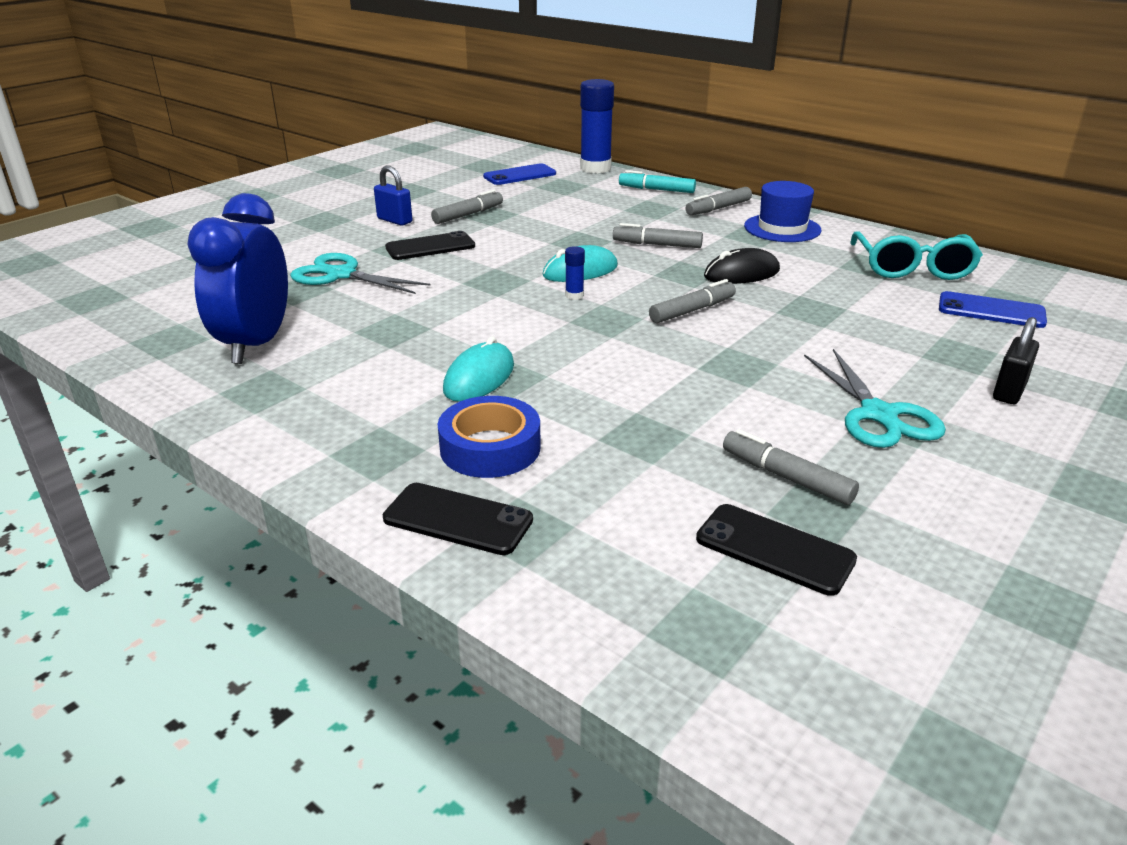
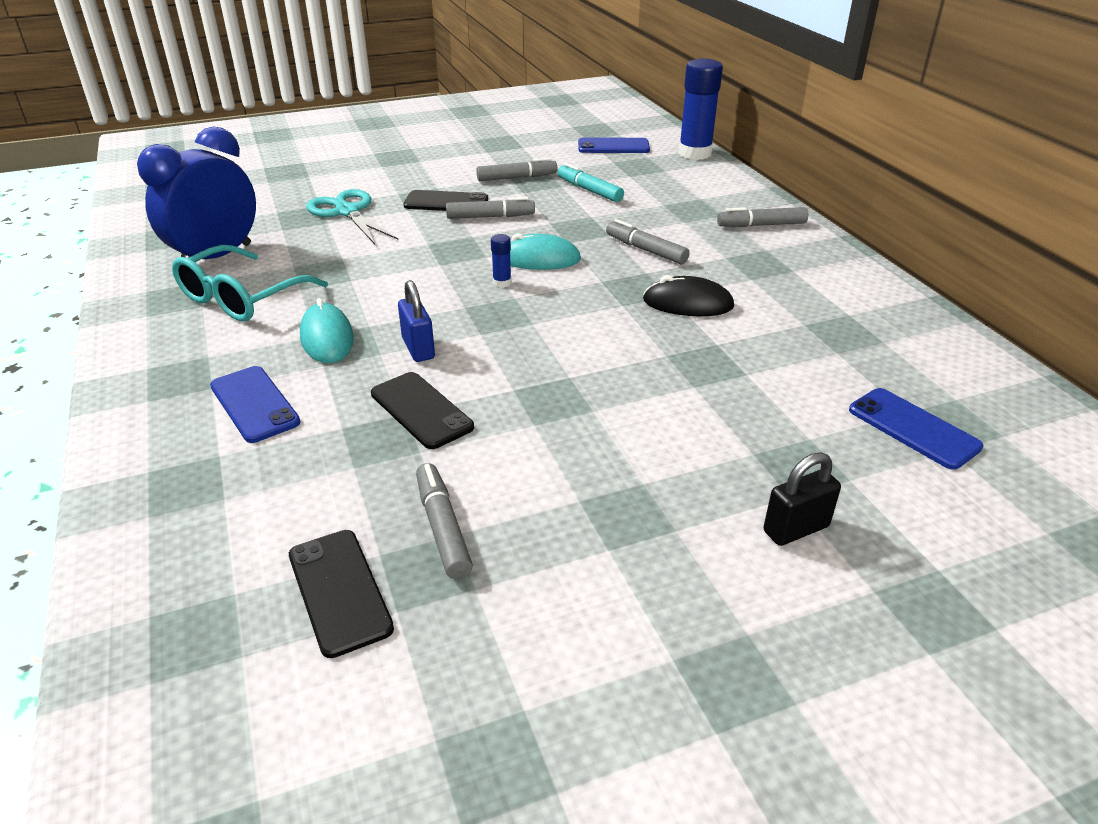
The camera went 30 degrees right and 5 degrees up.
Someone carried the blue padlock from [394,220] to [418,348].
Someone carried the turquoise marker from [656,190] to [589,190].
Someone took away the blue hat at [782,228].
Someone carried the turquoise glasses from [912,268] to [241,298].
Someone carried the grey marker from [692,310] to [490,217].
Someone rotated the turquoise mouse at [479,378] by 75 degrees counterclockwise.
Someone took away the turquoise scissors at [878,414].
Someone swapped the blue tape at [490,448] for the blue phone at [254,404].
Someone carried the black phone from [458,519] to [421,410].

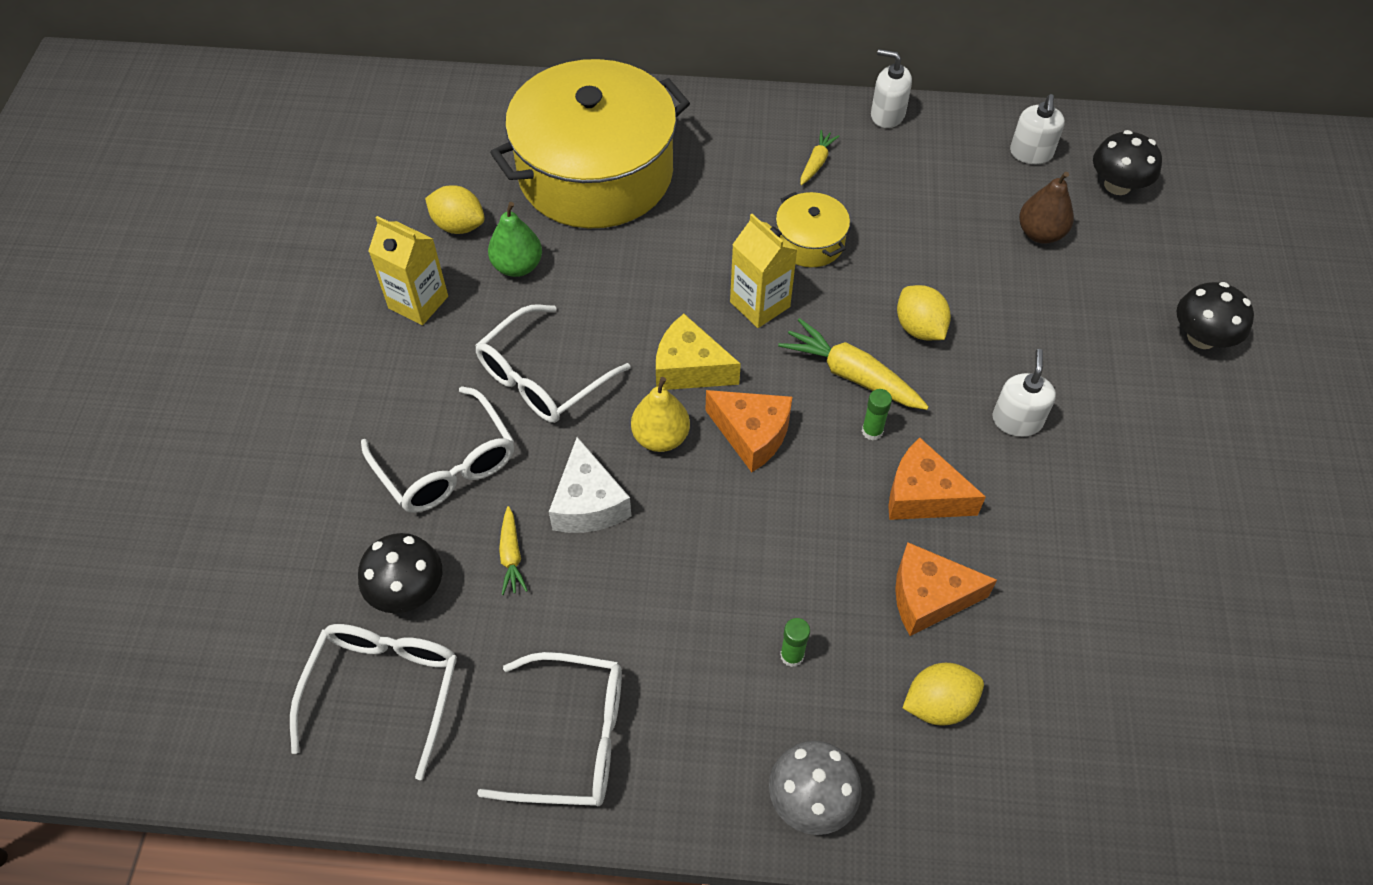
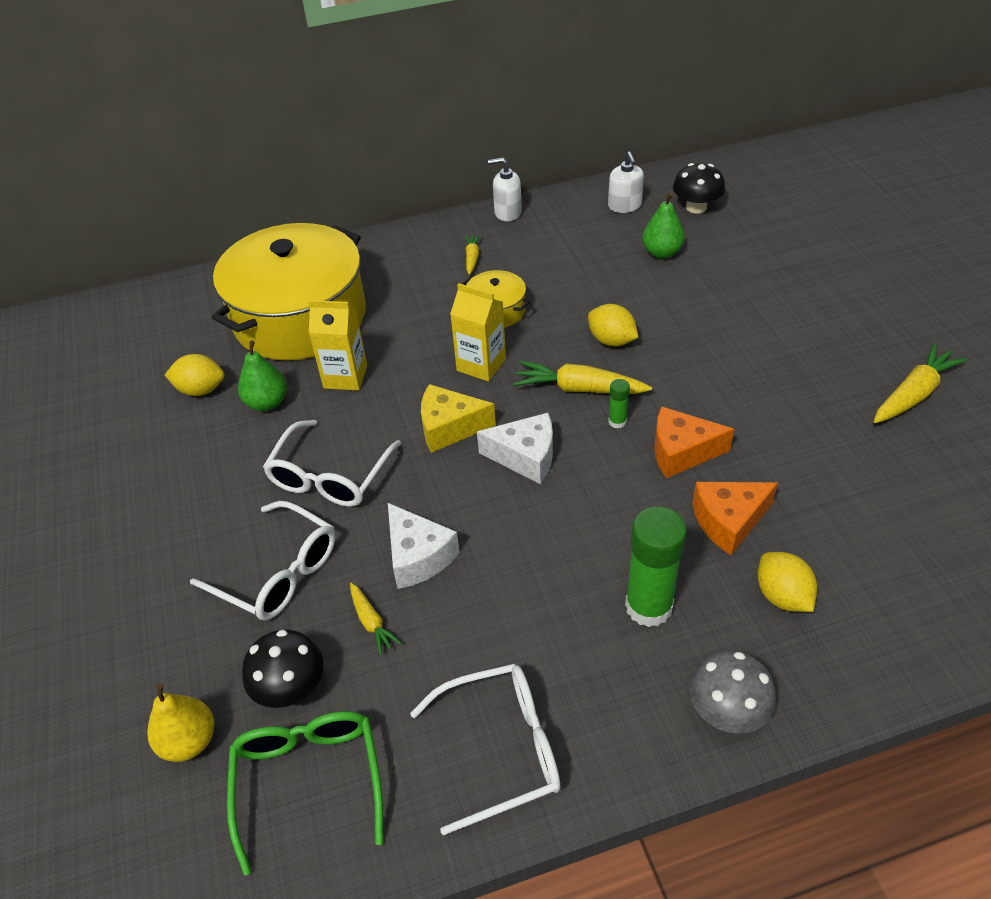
The camera went 20 degrees left and 10 degrees down.
Someone repainted the brown pear at [1040,233], which became the green pear at [661,253].
Someone carried the yellow carton from [418,302] to [345,377].
Someone took away the black mushroom at [1201,337].
Someone took away the white soap dispenser at [1016,420].
Someone carried the yellow pear from [660,437] to [189,741].
Someone repainted the orange cheese at [752,434], which became the white cheese at [525,457].
Someone scaled the green glue stick at [792,655] by 2.19.
Someone repainted the white glasses at [384,690], which became the green glasses at [309,781].
Someone rotated the yellow lemon at [938,704] by 75 degrees counterclockwise.
Someone put down the yellow carrot at [913,394].

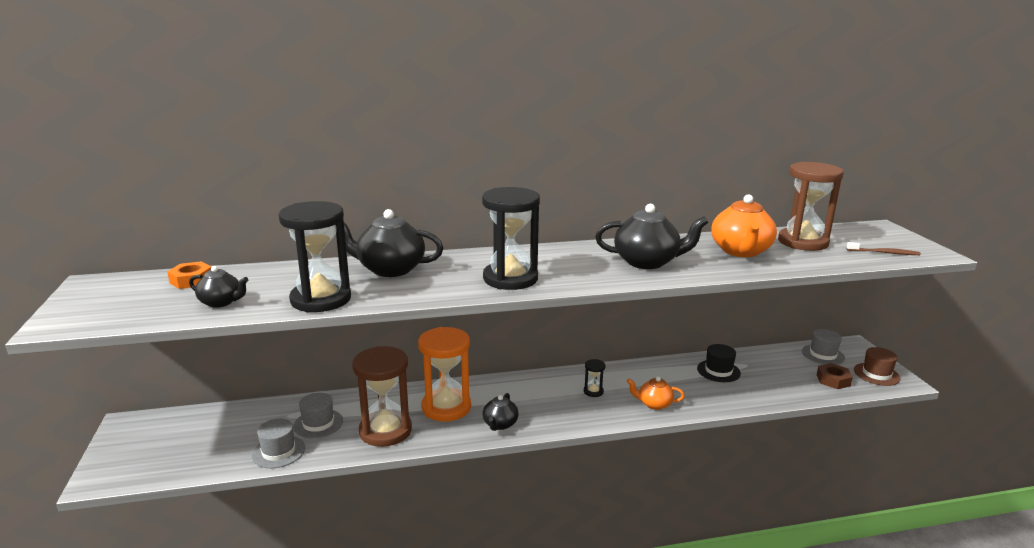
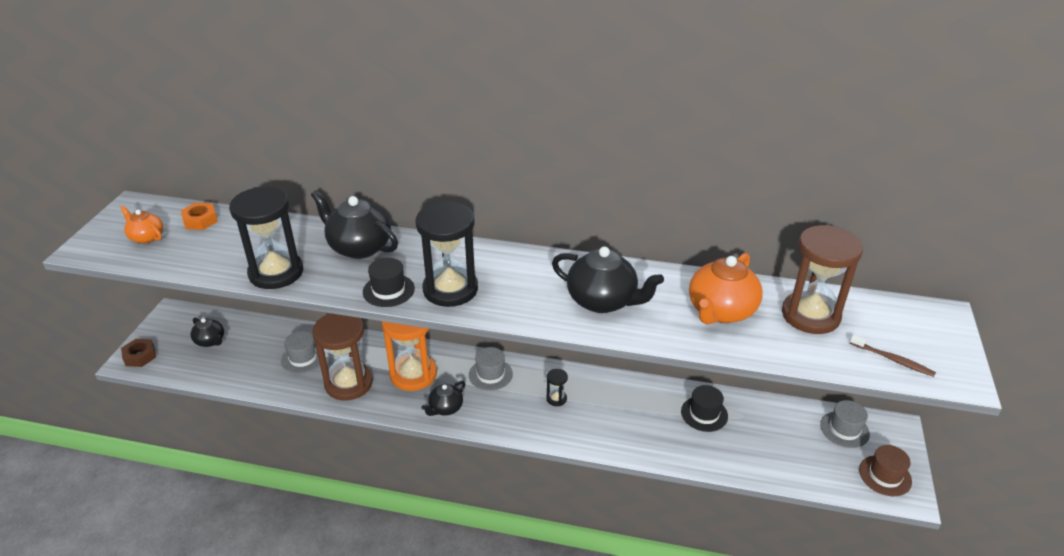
The camera went 25 degrees right and 15 degrees up.
Someone carried the black teapot from [221,302] to [210,341].
Someone carried the brown nut from [833,380] to [140,356].
Someone carried the orange teapot from [654,404] to [146,237].
Someone carried the grey hat from [278,451] to [490,374].
Someone put down the black hat at [388,290].

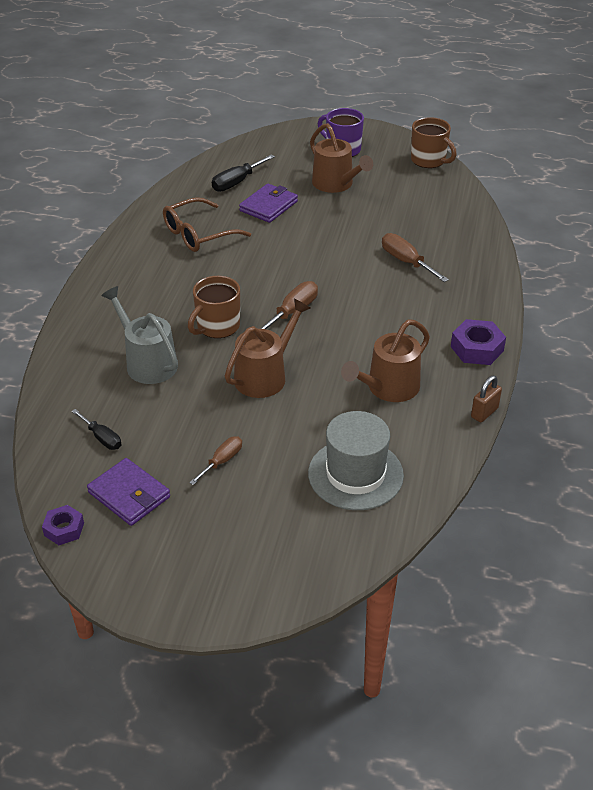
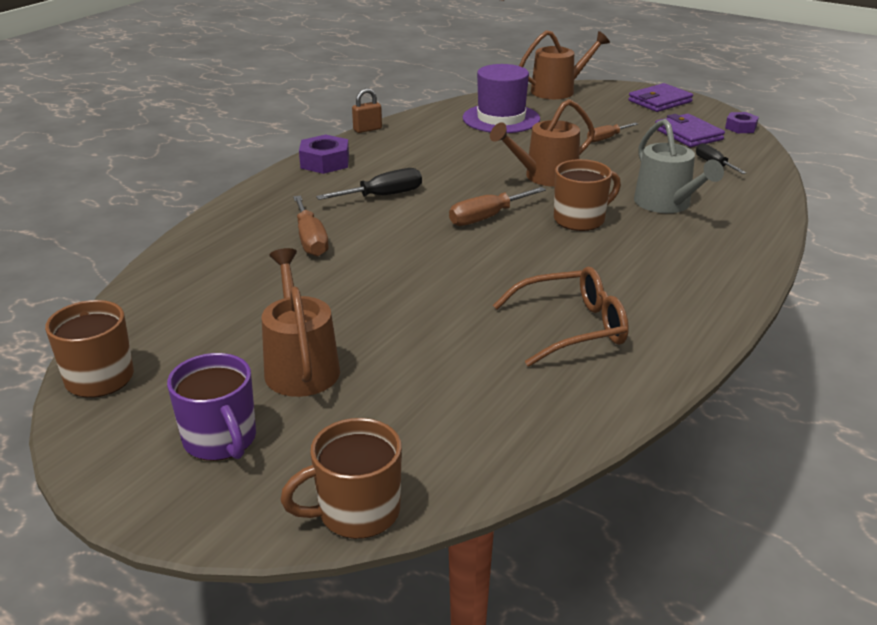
The camera went 160 degrees left and 10 degrees down.
Someone carried the black screwdriver from [237,182] to [383,196].
Someone carried the purple wallet from [268,206] to [659,101].
Someone carried the brown watering can from [388,388] to [558,91].
Someone repainted the grey hat at [355,474], which became the purple hat at [501,119].
Someone put down the brown mug at [356,512].

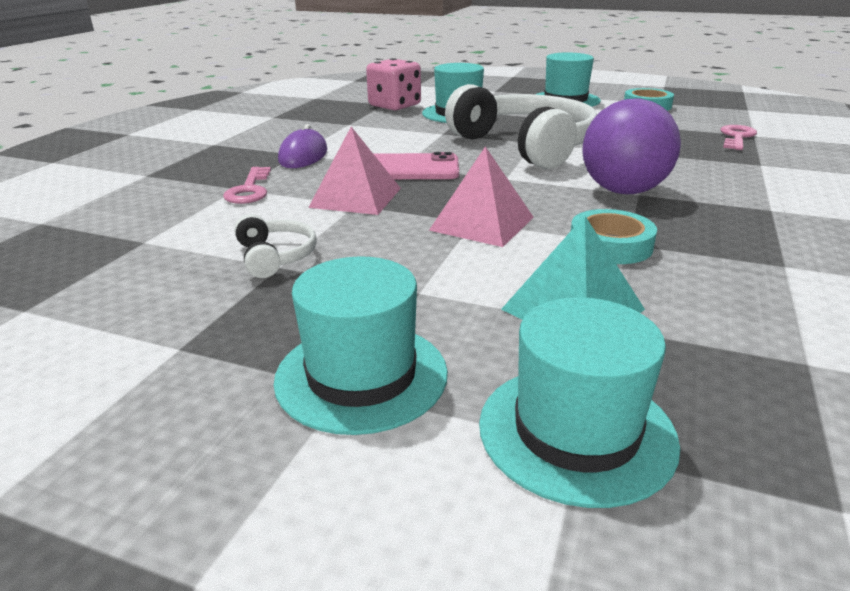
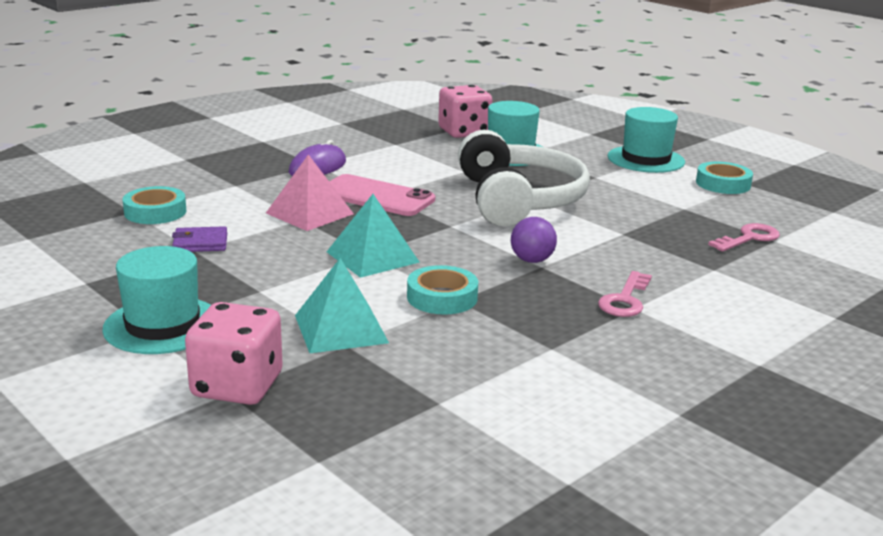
The camera went 25 degrees right and 5 degrees down.
Someone scaled the purple ball at [623,191] by 0.53.
Someone repainted the pink pyramid at [482,223], which became the turquoise pyramid at [372,257].
Someone carried the pink key from [249,190] to [625,300].
Someone swapped the white headphones at [276,256] for the purple wallet at [200,243].
Someone swapped the turquoise hat at [576,431] for the pink dice at [237,386].
Someone put down the turquoise tape at [155,212].

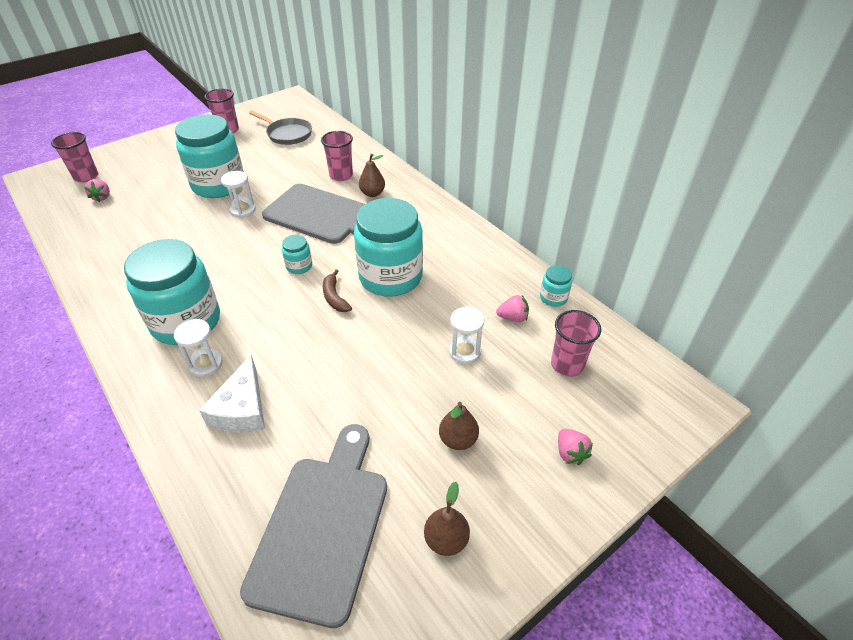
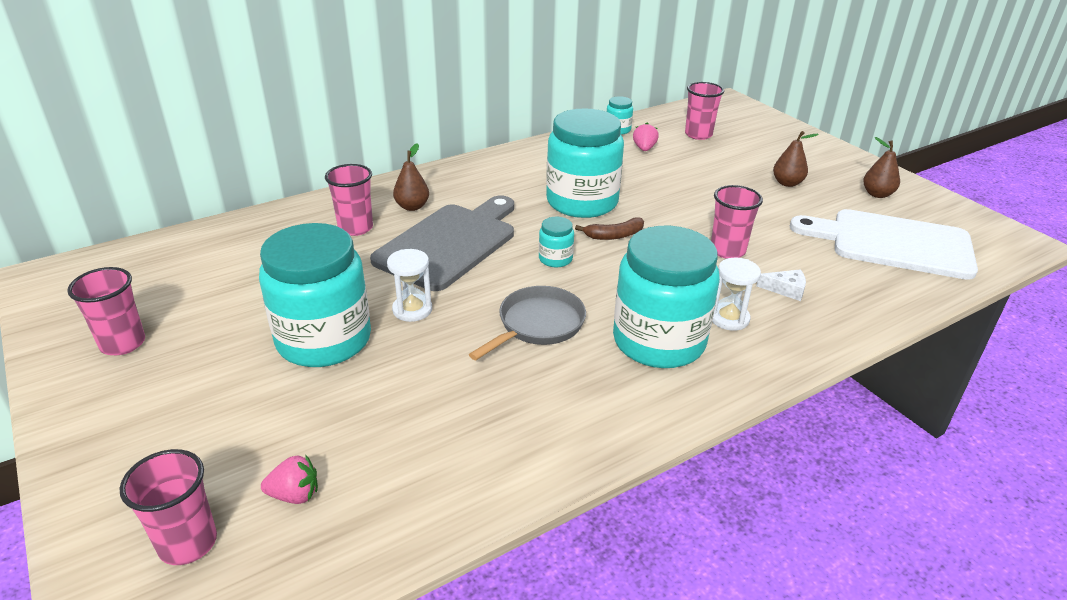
The camera went 85 degrees left and 10 degrees down.
Someone carried the grey pan from [287,134] to [537,325].
Someone took away the white hourglass at [465,352].
Someone scaled the white cheese at [242,409] by 0.54.
Someone repainted the grey cutting board at [323,527], which became the white cutting board at [892,243].
Someone took away the pink strawberry at [570,453].
Someone put down the pink cup at [727,250].

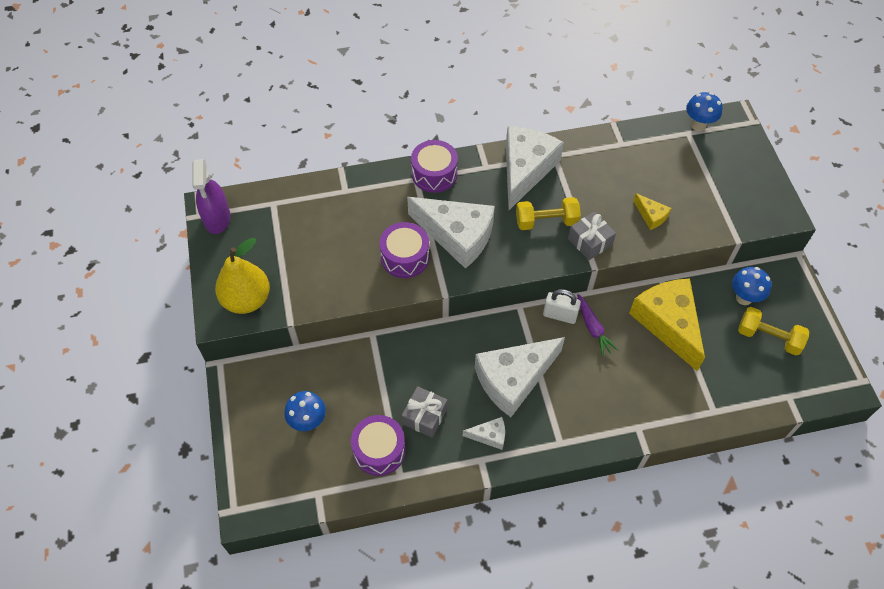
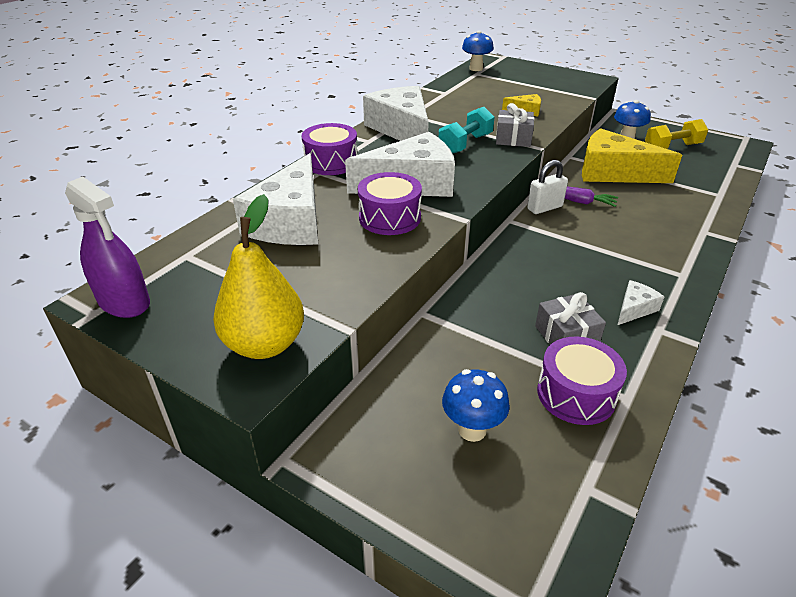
The camera went 45 degrees left and 20 degrees down.
Someone repainted the yellow dumbbell at [546,221], which became the turquoise dumbbell at [465,144].
Someone carried the white cheese from [514,379] to [290,221].

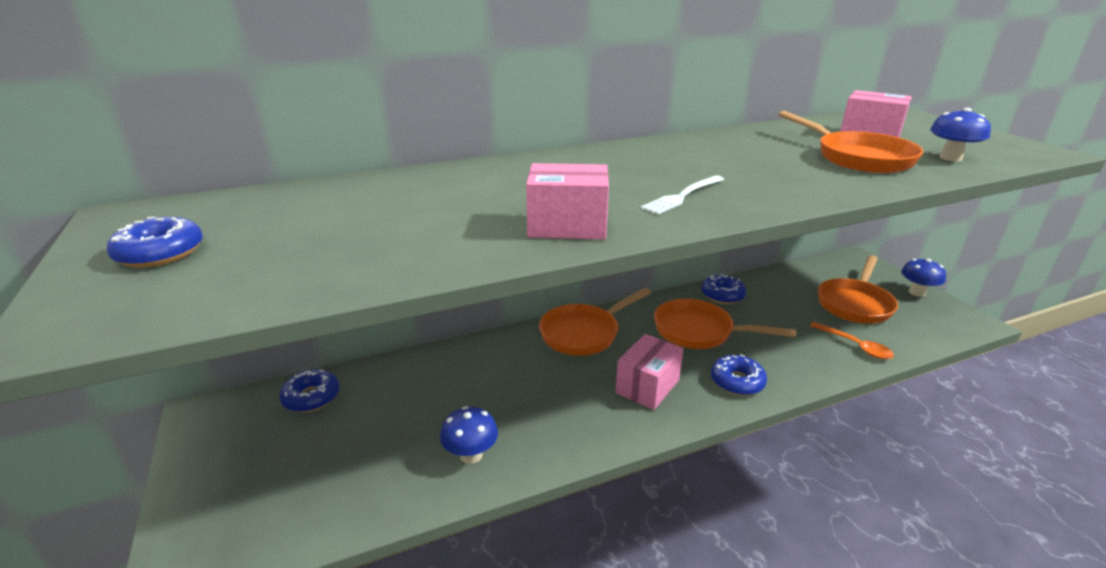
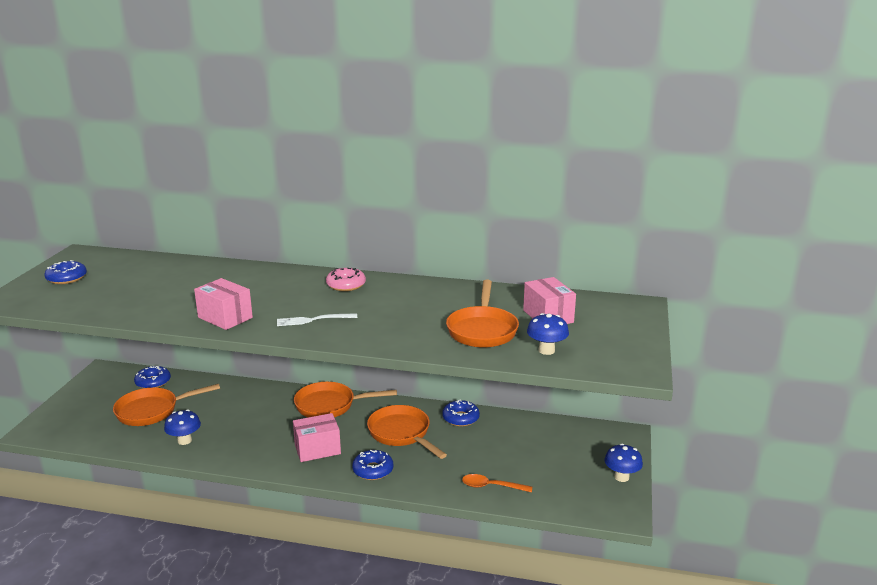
The camera went 35 degrees right and 5 degrees down.
Someone carried the orange pan from [855,304] to [152,411].
Someone rotated the orange spoon at [855,346] by 105 degrees clockwise.
Someone put down the pink donut at [346,285].

